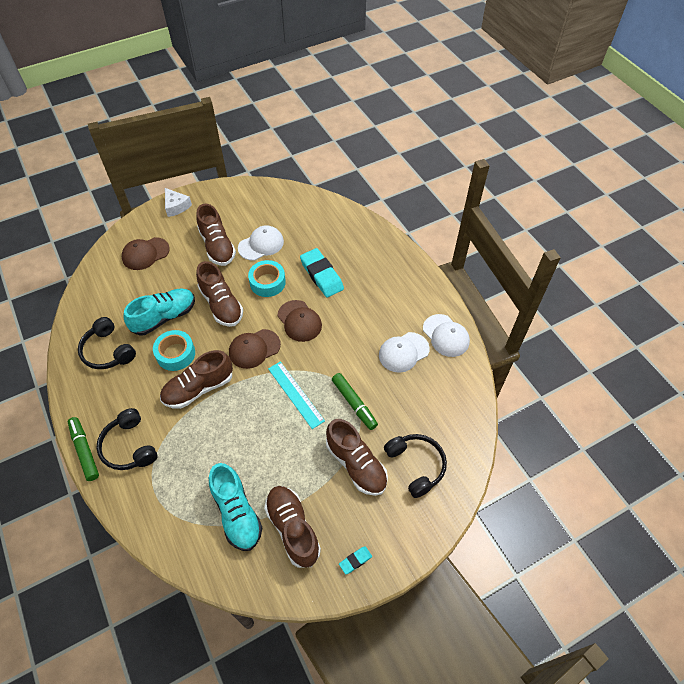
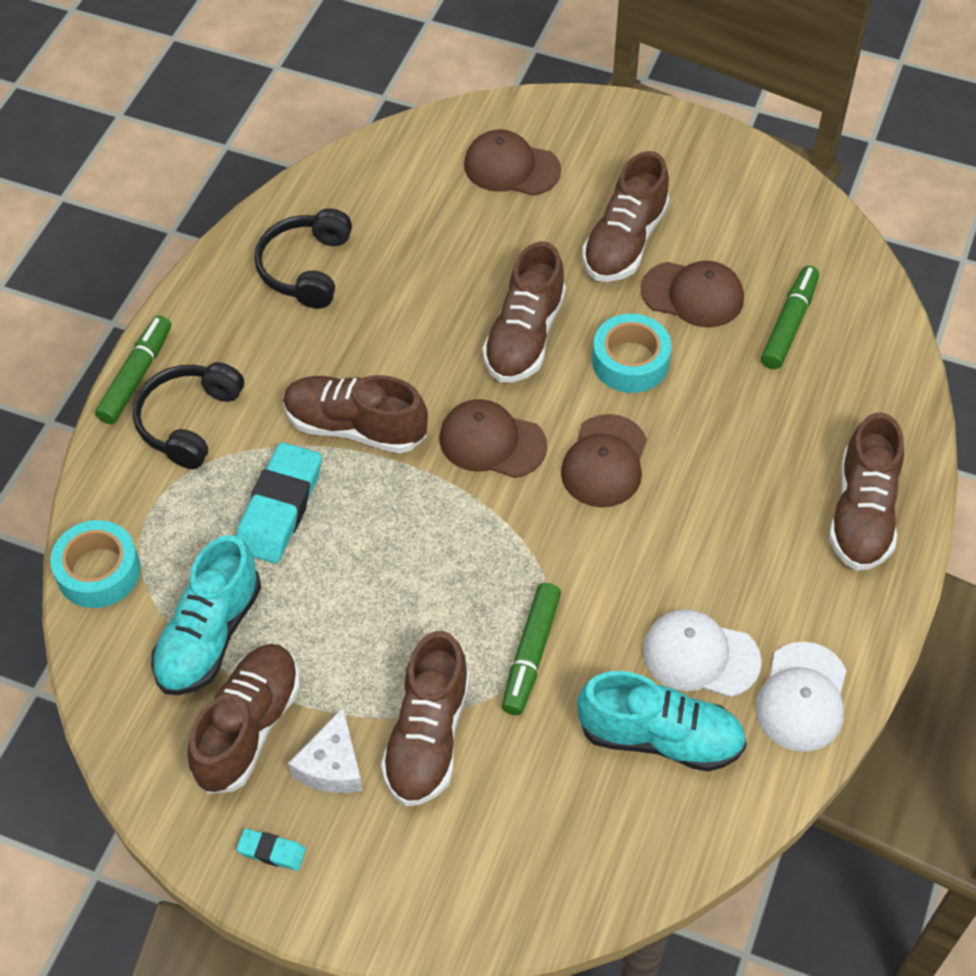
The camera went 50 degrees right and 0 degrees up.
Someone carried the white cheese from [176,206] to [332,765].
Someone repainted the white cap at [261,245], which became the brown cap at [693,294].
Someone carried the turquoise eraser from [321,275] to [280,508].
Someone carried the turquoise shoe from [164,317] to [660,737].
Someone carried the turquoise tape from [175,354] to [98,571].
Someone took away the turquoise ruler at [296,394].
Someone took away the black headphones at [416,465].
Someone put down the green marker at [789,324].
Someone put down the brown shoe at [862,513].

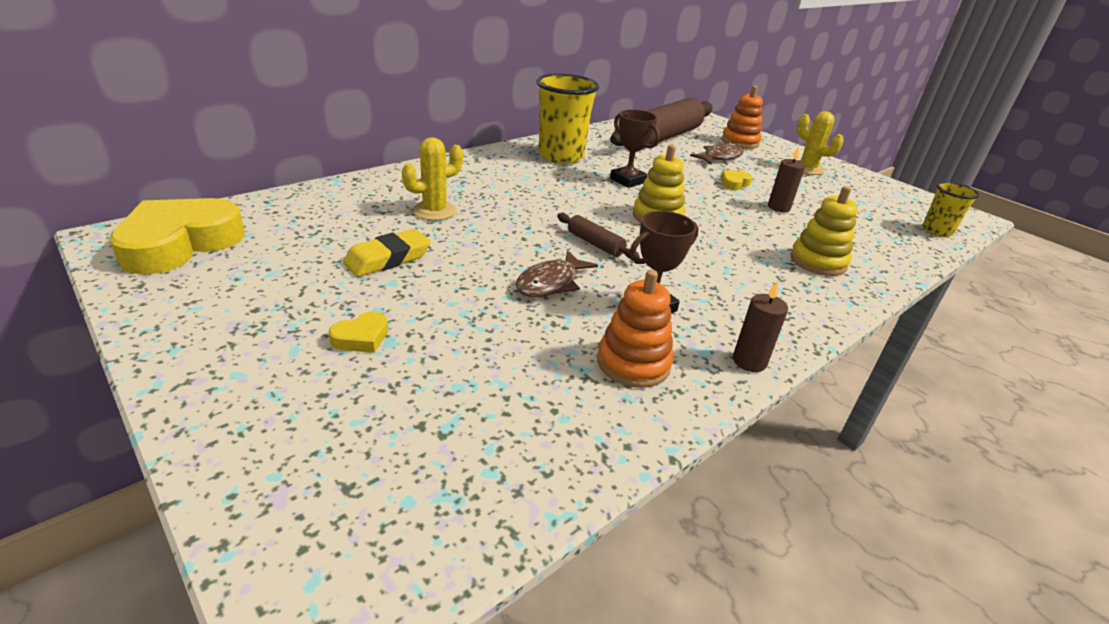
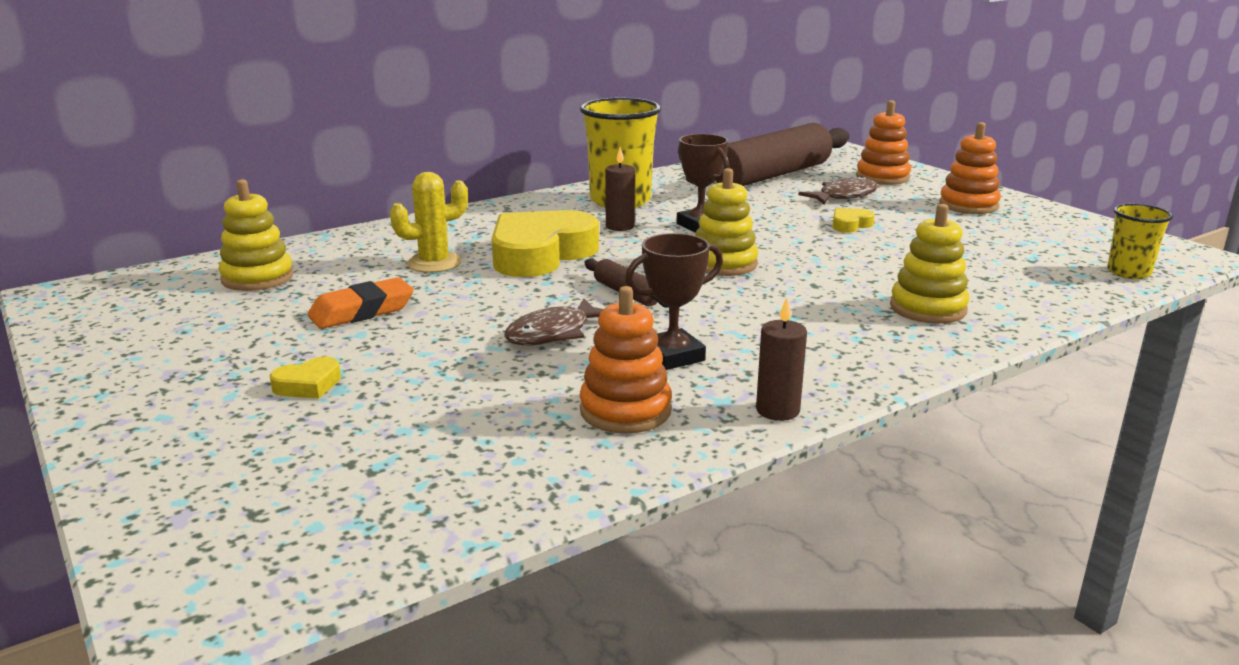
The camera went 10 degrees right and 10 degrees down.
Someone swapped the yellow cactus at [807,169] for the orange stacking toy at [968,205].
Someone carried the brown candle from [778,207] to [620,226].
Someone carried the yellow heart from [180,243] to [540,254].
Someone repainted the yellow eraser at [388,259], which became the orange eraser at [362,311].
Someone put down the yellow stacking toy at [257,278].

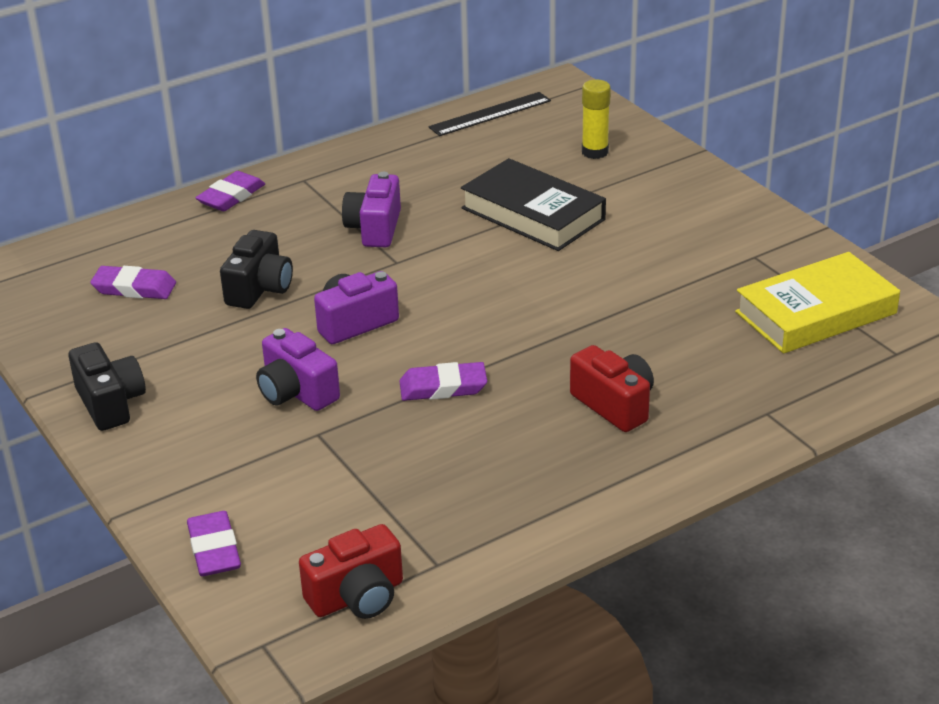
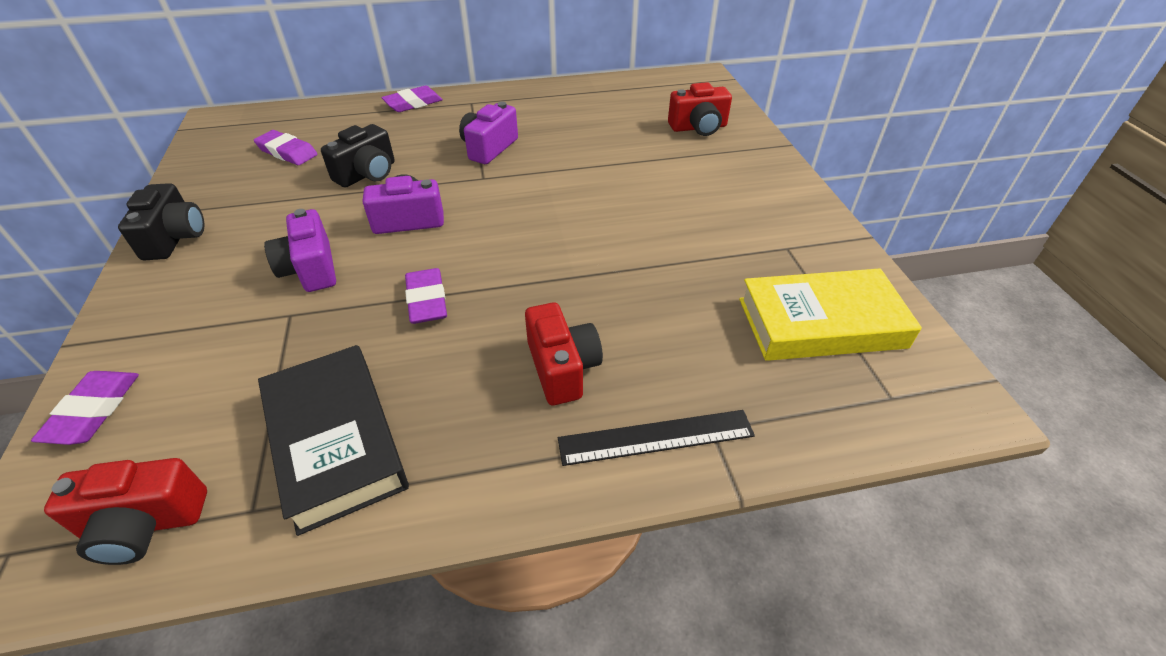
The camera went 20 degrees right and 10 degrees up.
Someone swapped the yellow glue stick at [595,152] for the red camera at [698,127].
Someone carried the black ruler from [490,114] to [656,437].
Someone carried the black book from [533,214] to [335,441].
Someone rotated the purple eraser at [443,387] by 60 degrees clockwise.

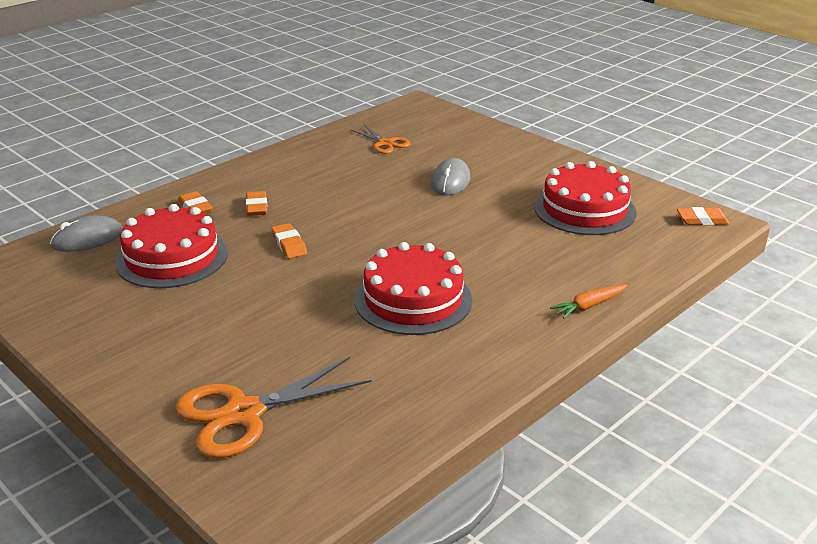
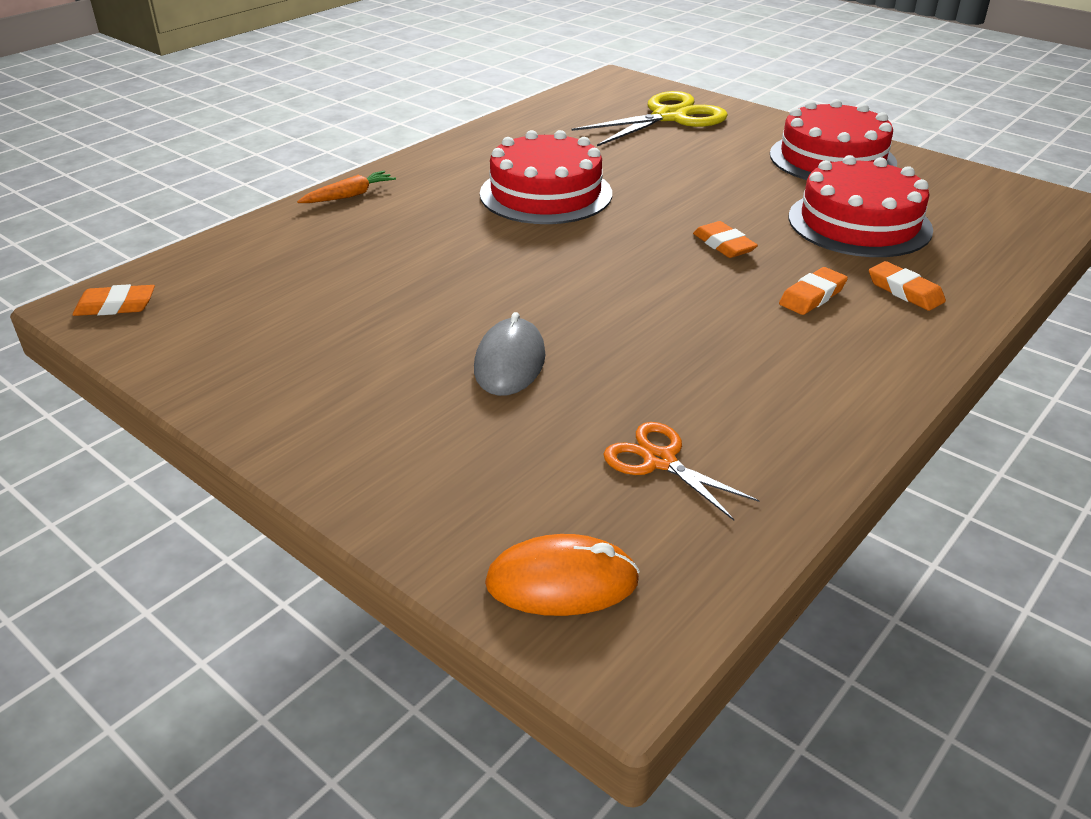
The camera went 175 degrees right and 5 degrees up.
Someone carried the red cake from [584,209] to [832,159].
Someone rotated the orange eraser at [256,207] by 60 degrees clockwise.
Someone took away the grey mouse at [87,239].
Someone repainted the orange scissors at [244,413], which became the yellow scissors at [669,117].
Someone put down the orange mouse at [562,582].

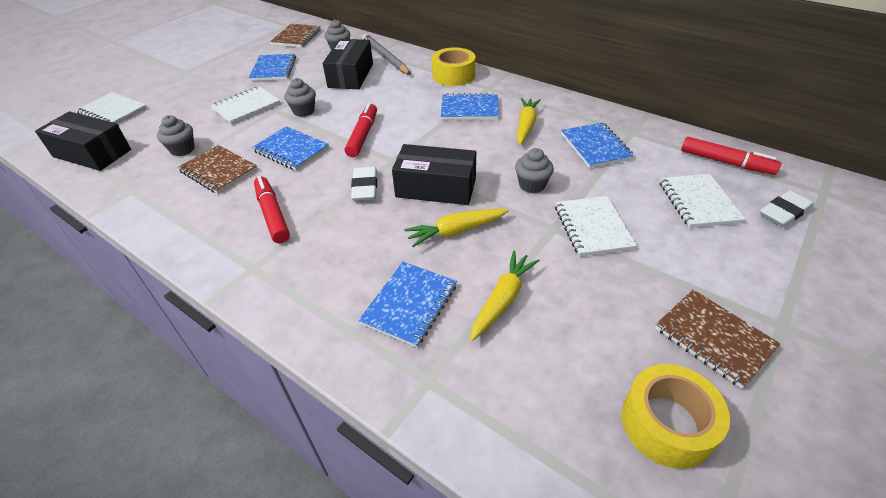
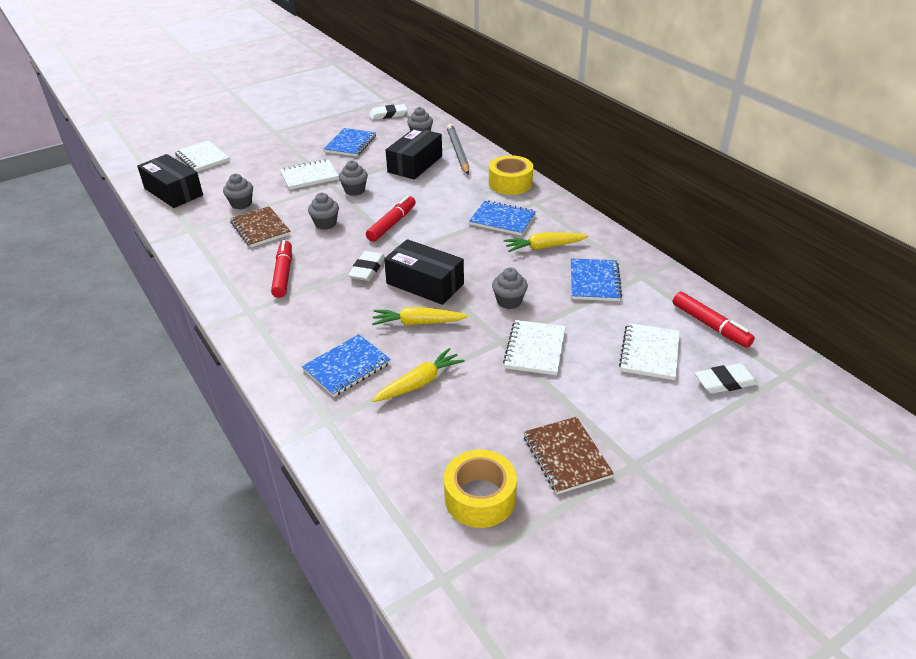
The camera went 20 degrees right and 5 degrees down.
Someone swapped the brown notebook at [297,37] for the white eraser at [388,115].
Someone rotated the yellow carrot at [526,125] by 135 degrees counterclockwise.
Someone swapped the blue notebook at [291,150] for the grey cupcake at [325,224].

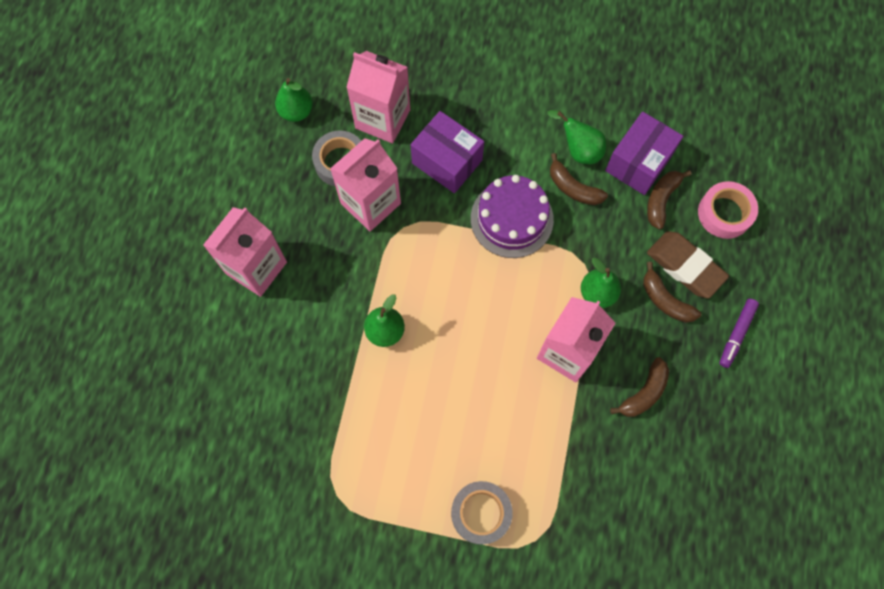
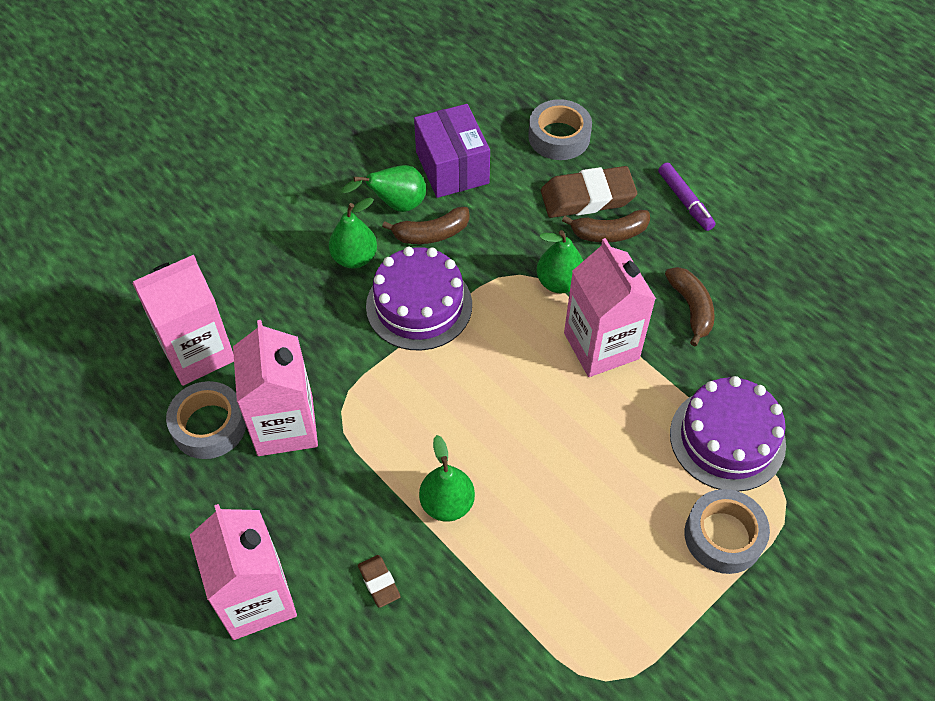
The camera went 55 degrees left and 15 degrees down.
Someone carried the green pear from [296,111] to [354,258].
Someone took away the purple box at [447,162].
Someone took away the brown banana at [661,200].
Someone repainted the pink tape at [724,213], which became the grey tape at [559,137].
Someone put down the purple cake at [727,439].
Someone put down the brown eraser at [379,582].

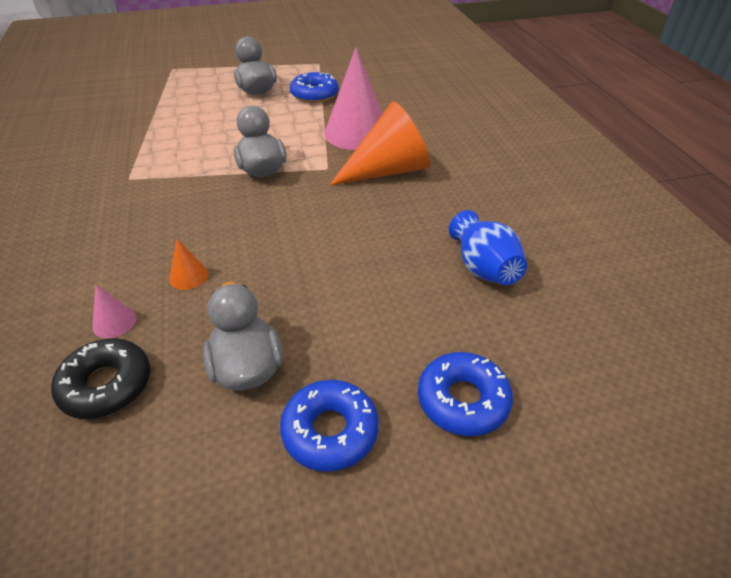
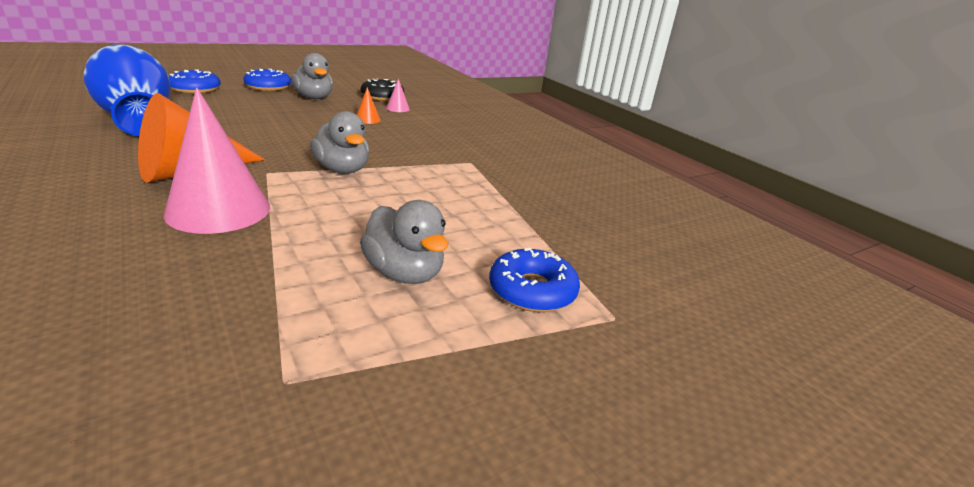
The camera went 160 degrees right and 15 degrees down.
Someone carried the blue donut from [314,94] to [532,290].
Someone scaled the blue vase at [483,268] by 1.61.

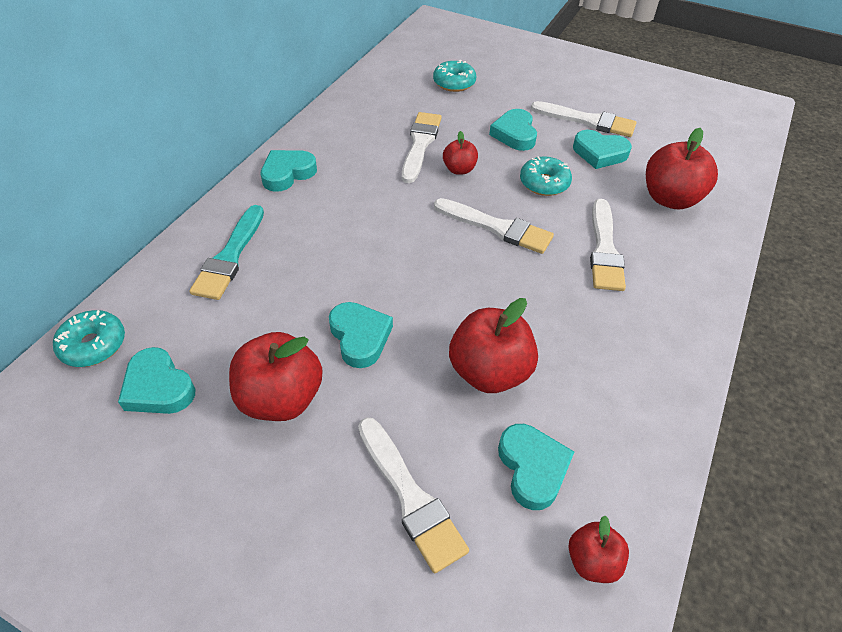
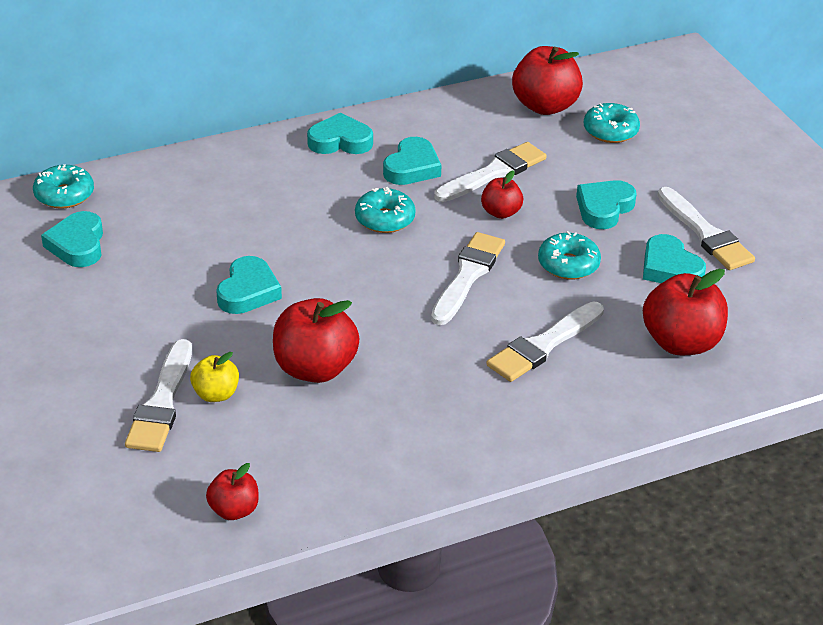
The camera went 40 degrees right and 10 degrees down.
Someone rotated the white brush at [496,227] by 135 degrees counterclockwise.
Someone took away the turquoise brush at [230,256].
Someone carried the red apple from [281,398] to [545,106].
Someone carried the turquoise heart from [532,468] to [412,167].
Someone put down the turquoise donut at [385,219].
Someone put down the yellow apple at [216,394].

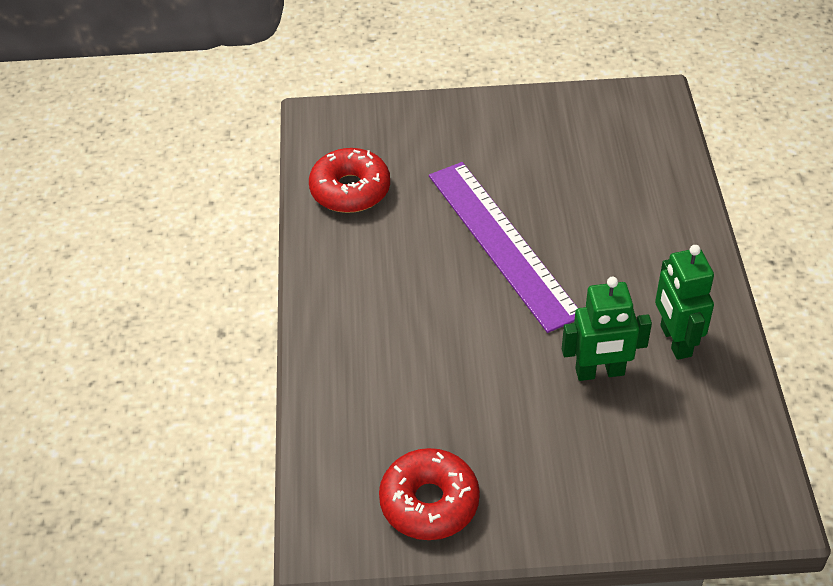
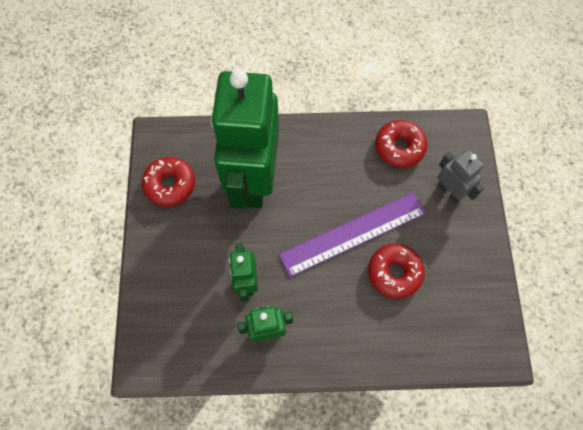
The camera went 90 degrees right and 20 degrees up.
Someone put down the green robot at [253,180].
Someone put down the grey robot at [449,191].
Someone put down the red donut at [394,273].

